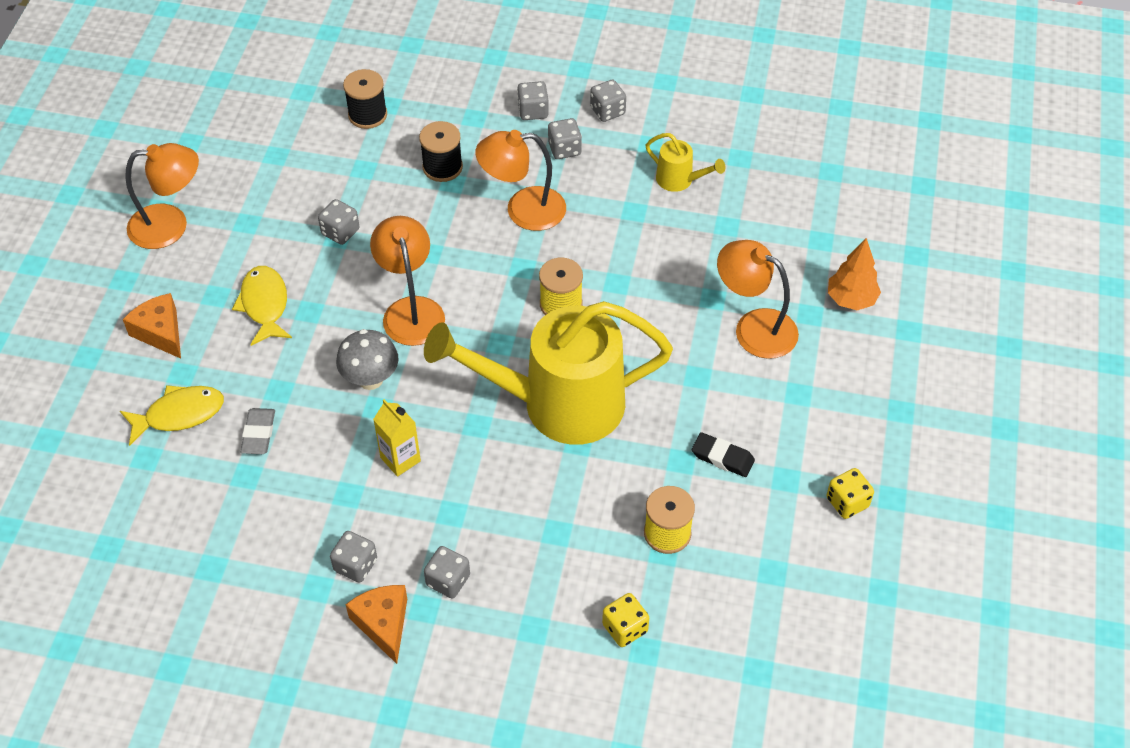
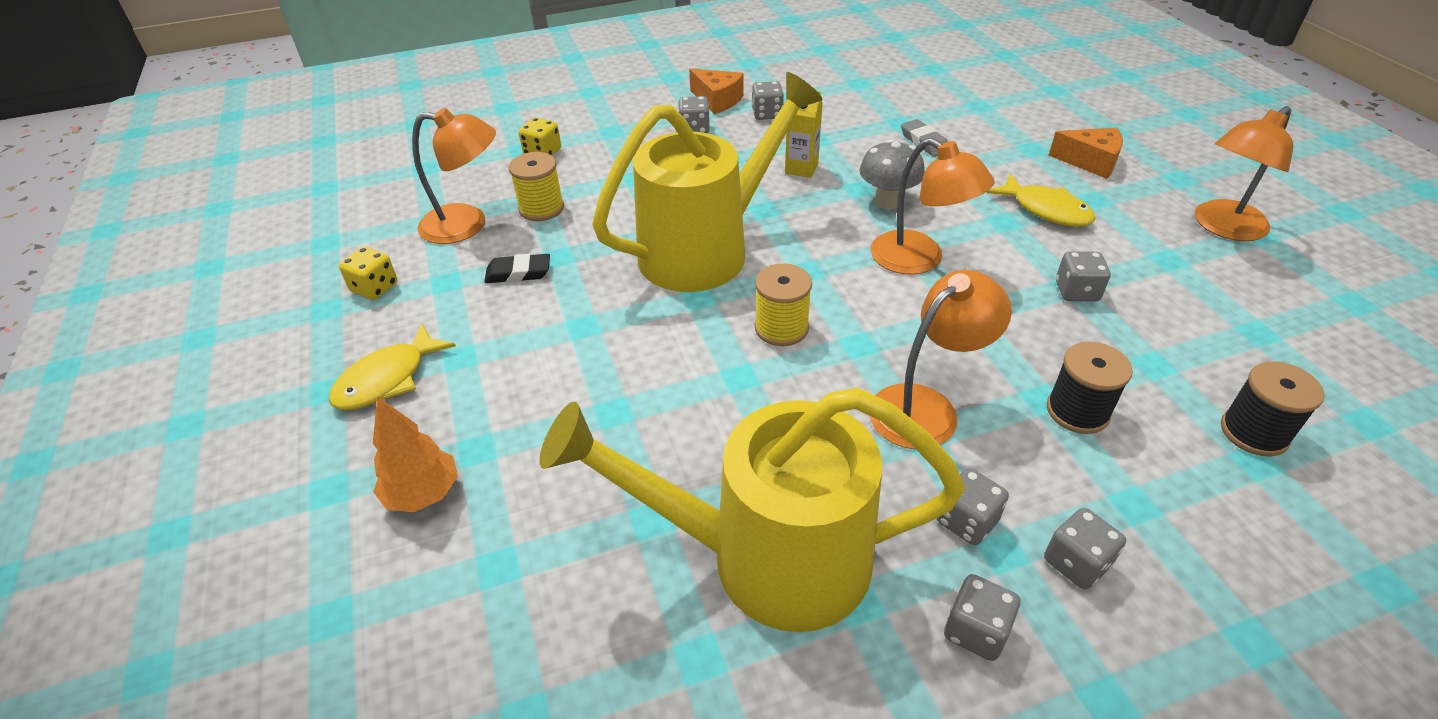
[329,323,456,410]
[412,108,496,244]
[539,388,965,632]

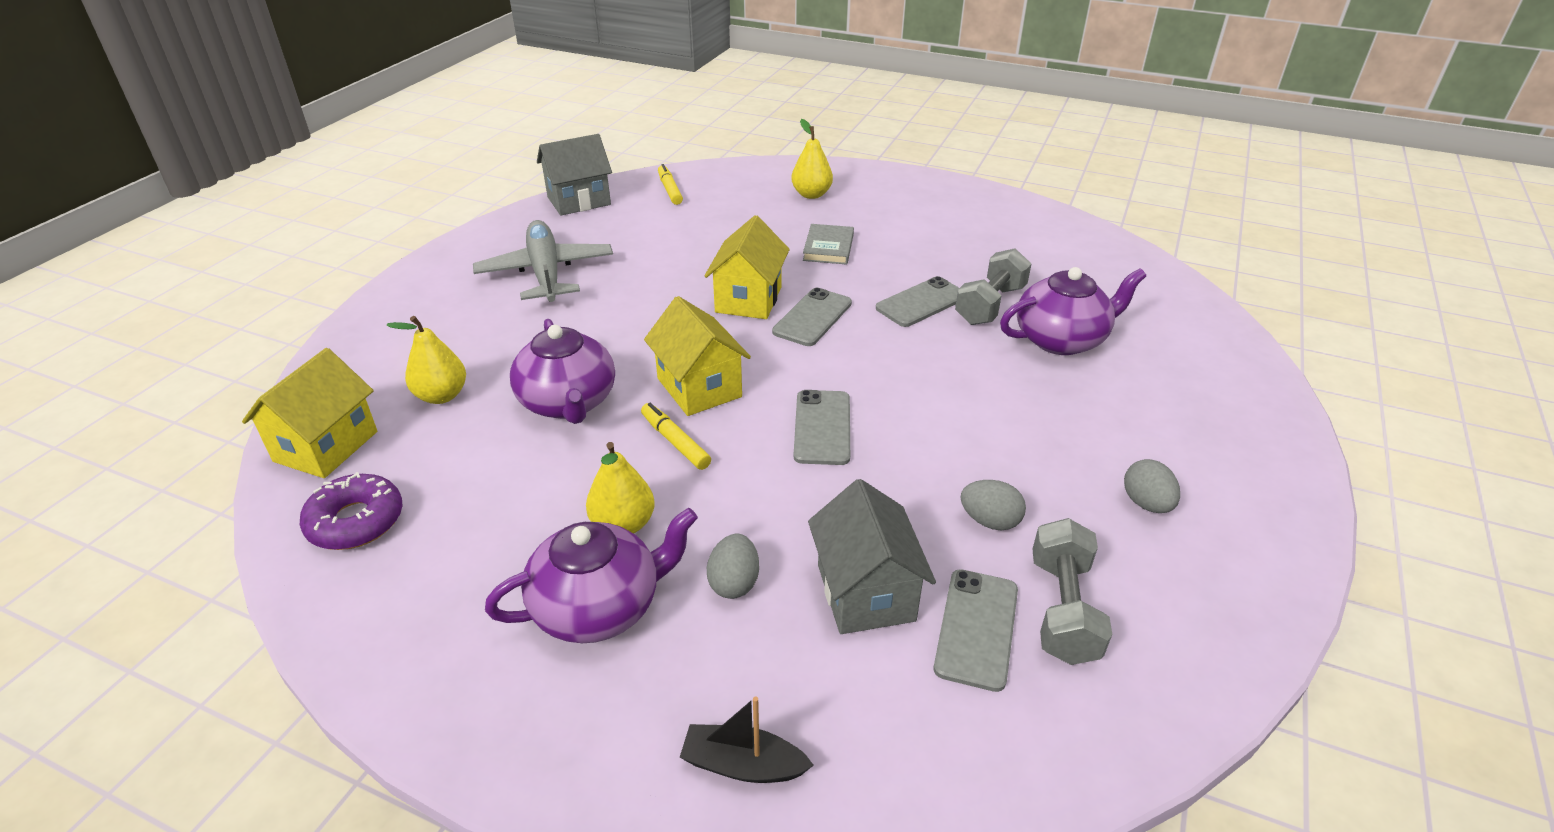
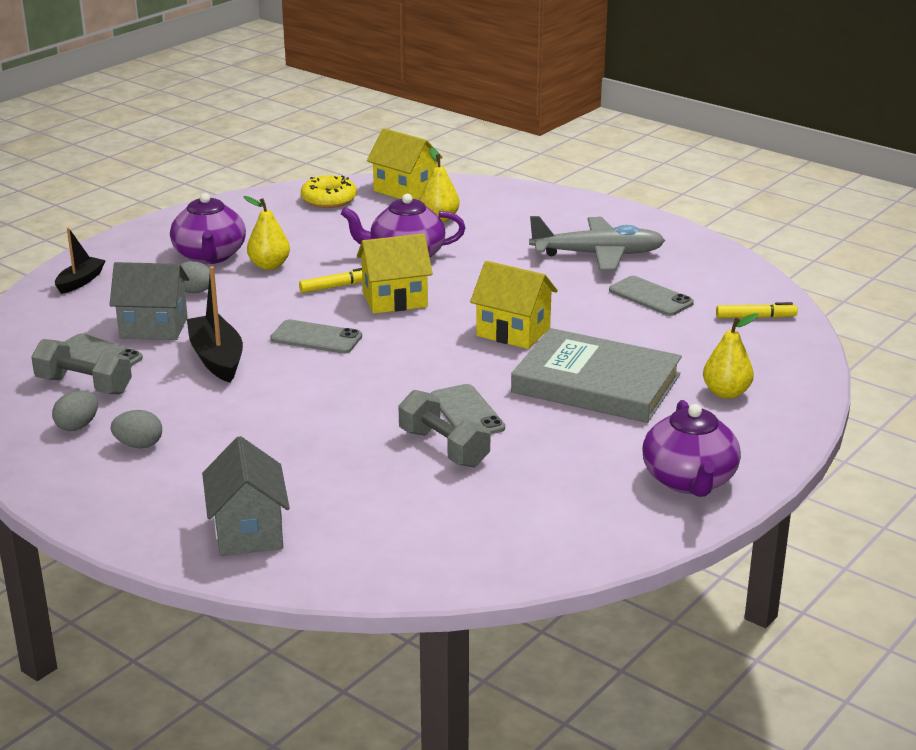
[52,390,98,431]
[187,266,243,383]
[202,436,290,556]
[301,175,357,208]
[511,328,682,423]
[609,276,694,316]
[642,400,741,497]

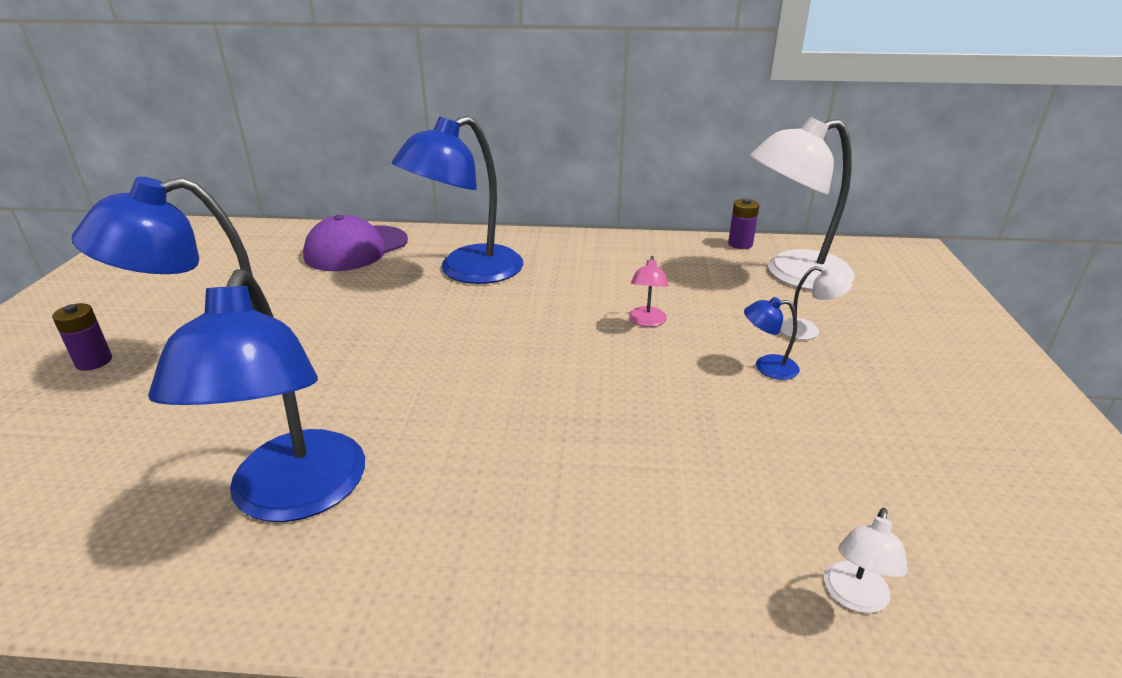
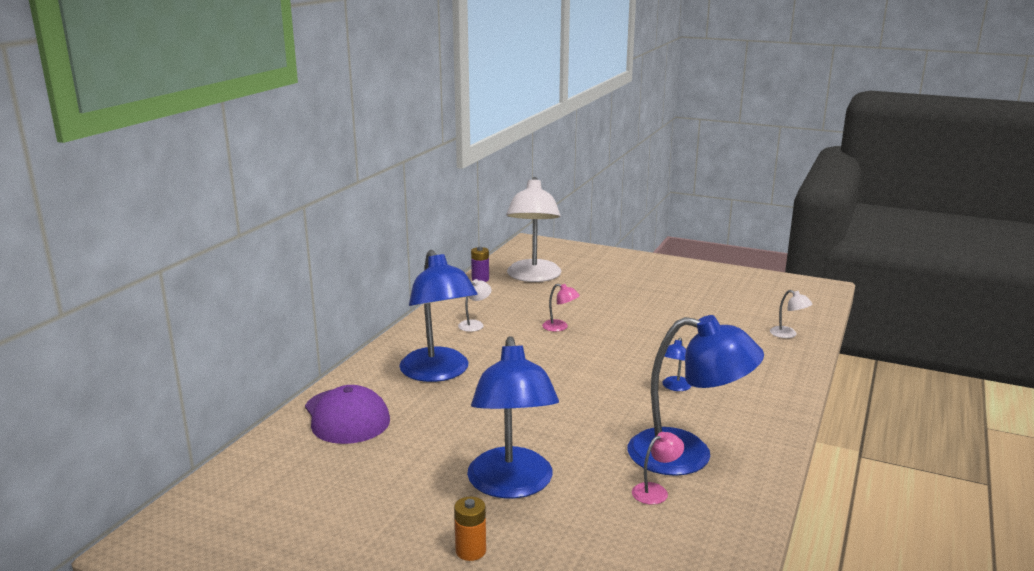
[454,497,486,561]
[458,279,492,332]
[632,432,684,505]
[662,337,692,391]

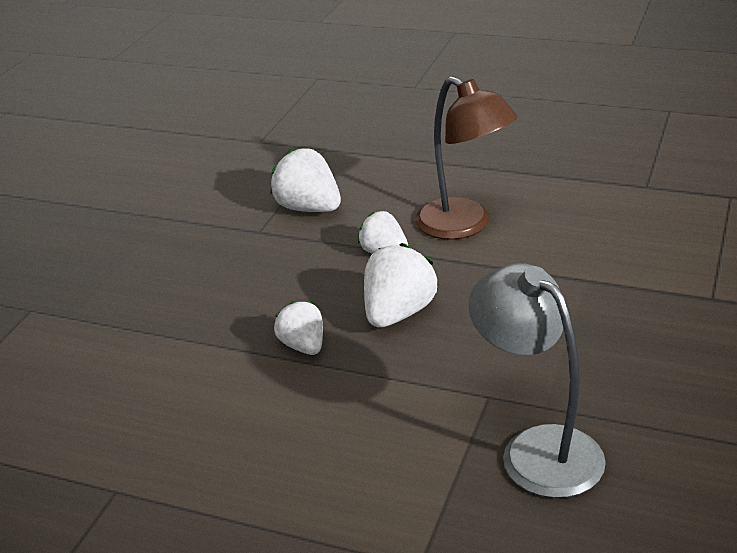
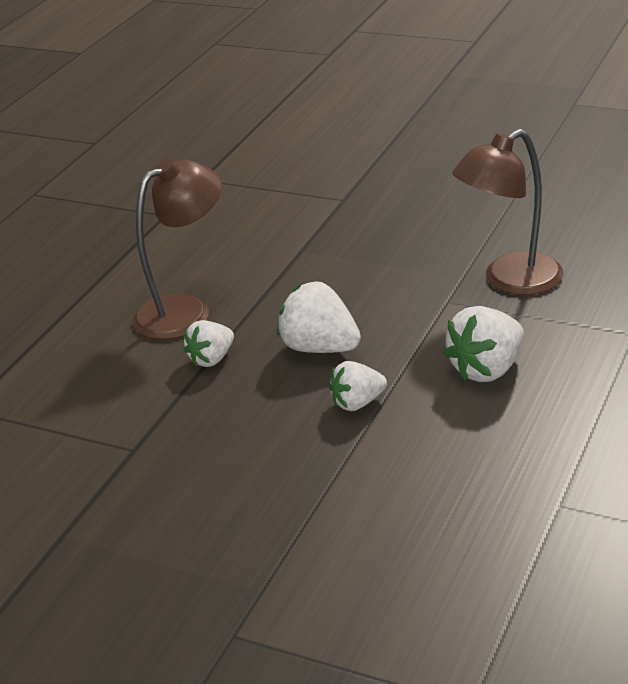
[443,306,524,382]
[452,129,564,295]

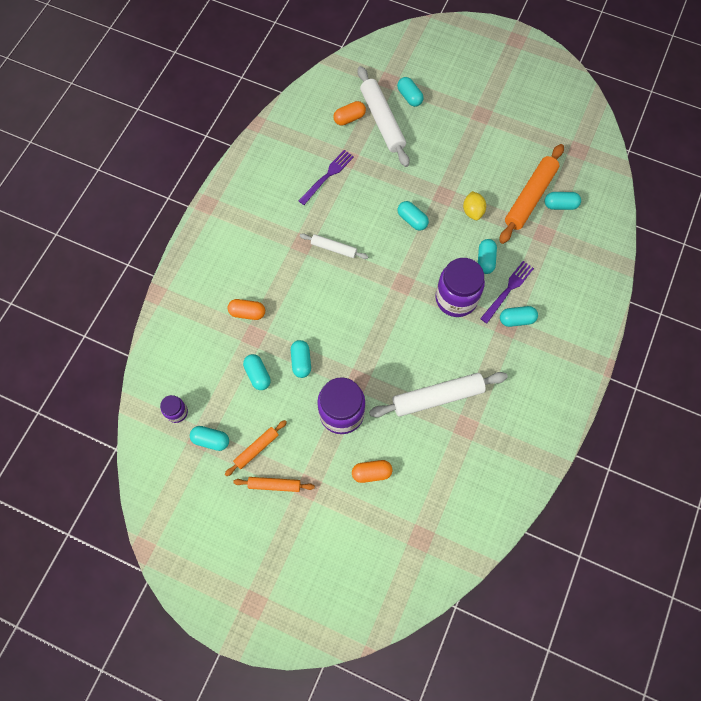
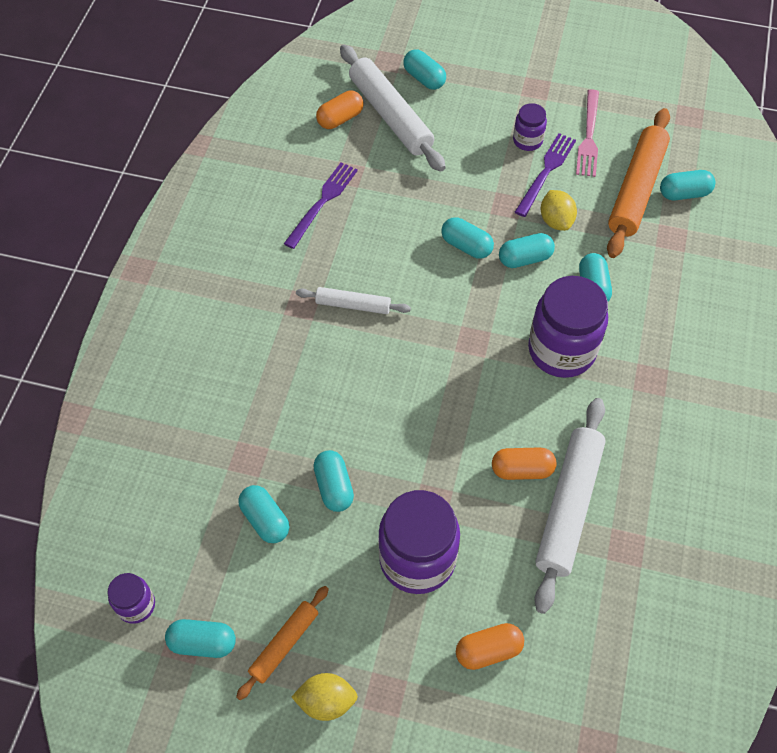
[292,673,358,721]
[492,447,556,480]
[499,233,555,268]
[513,103,547,151]
[515,133,576,217]
[534,398,606,614]
[576,89,599,177]

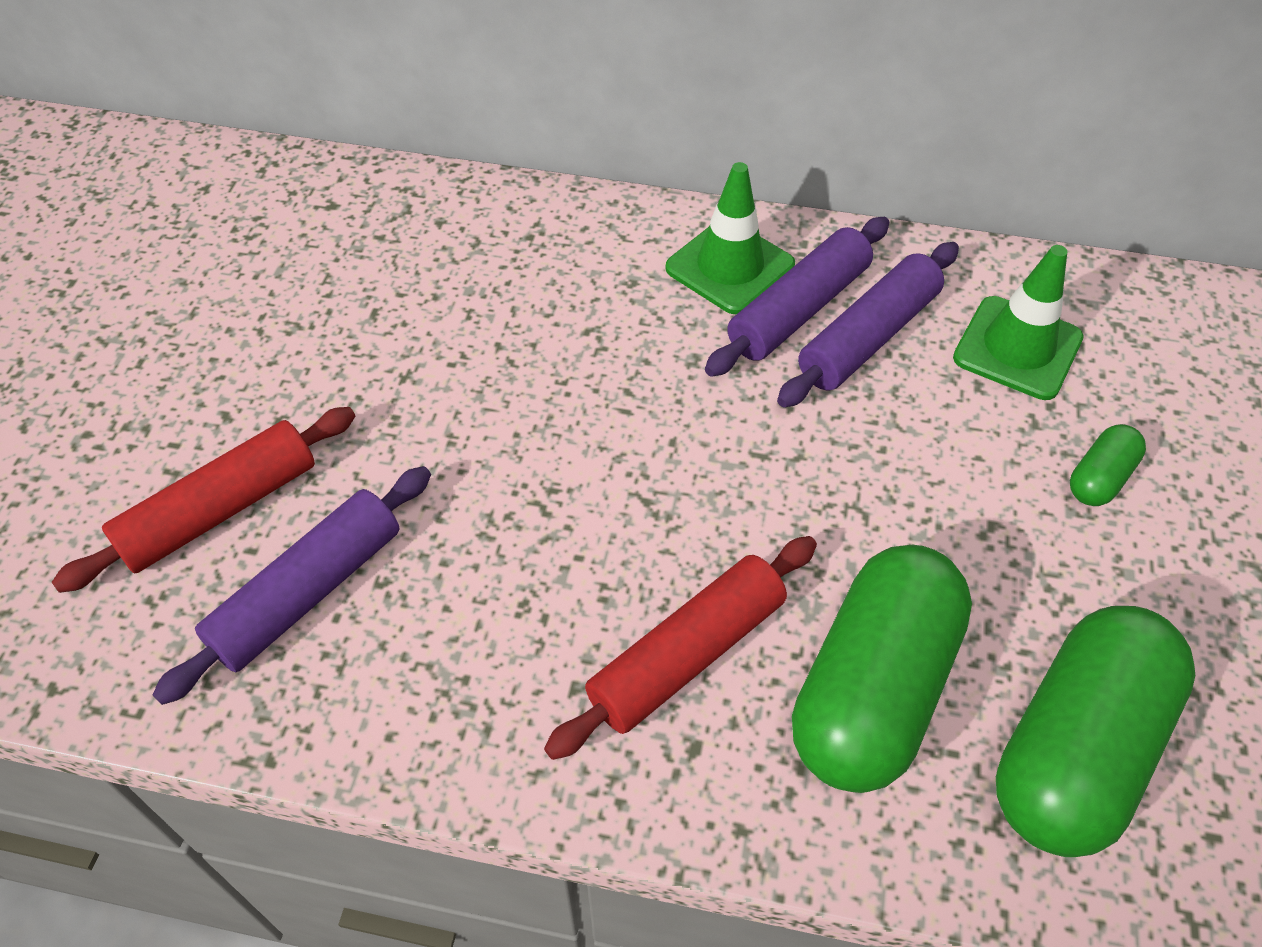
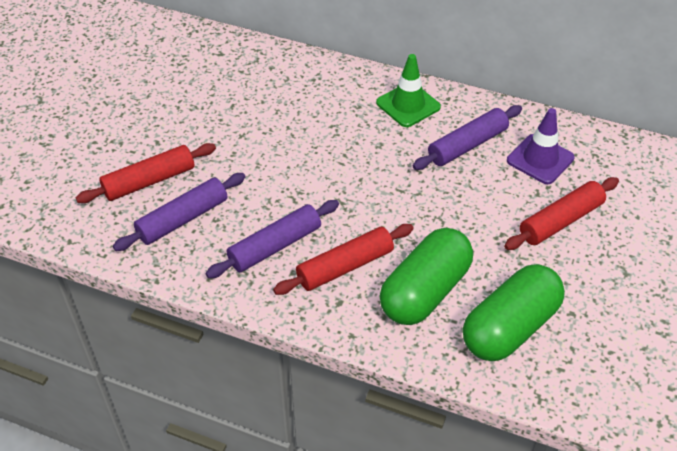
[206,200,339,278]
[504,177,619,250]
[507,108,575,184]

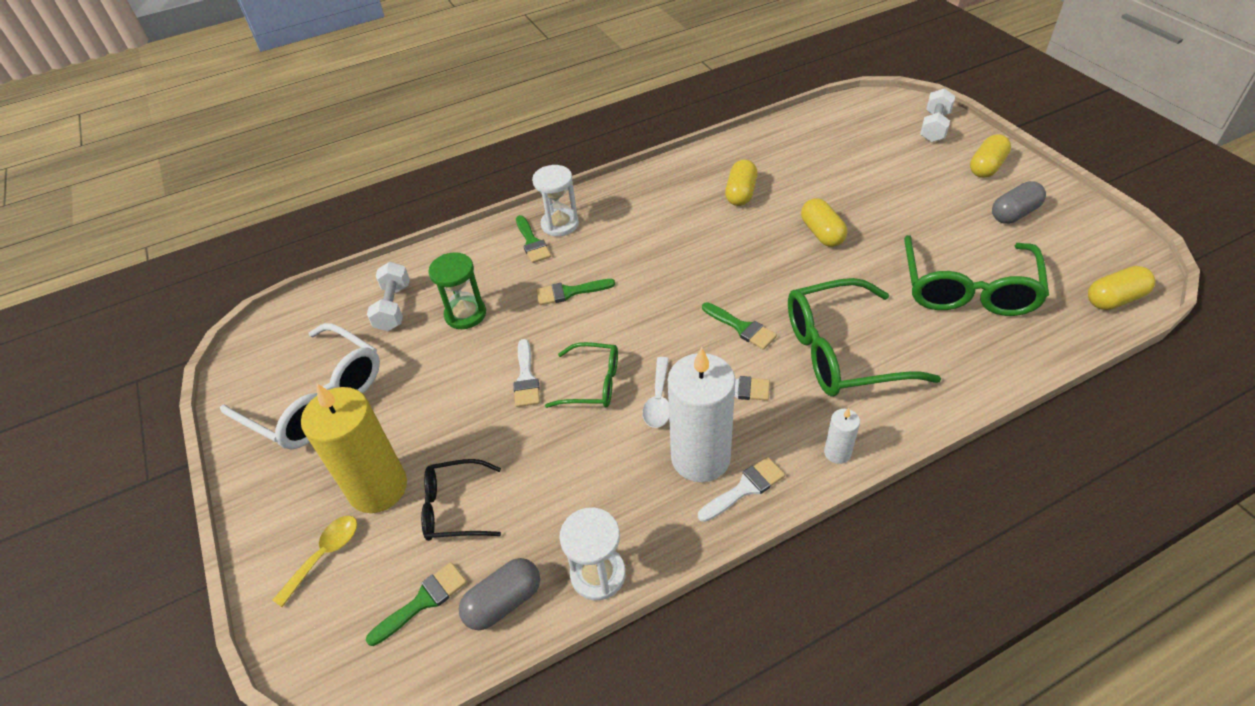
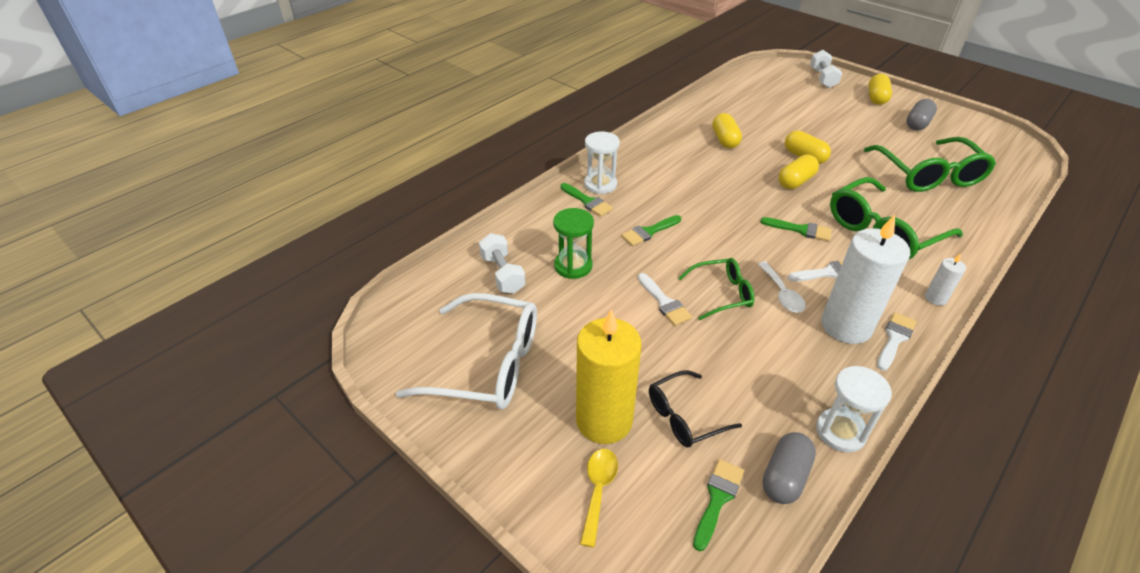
[778,155,819,189]

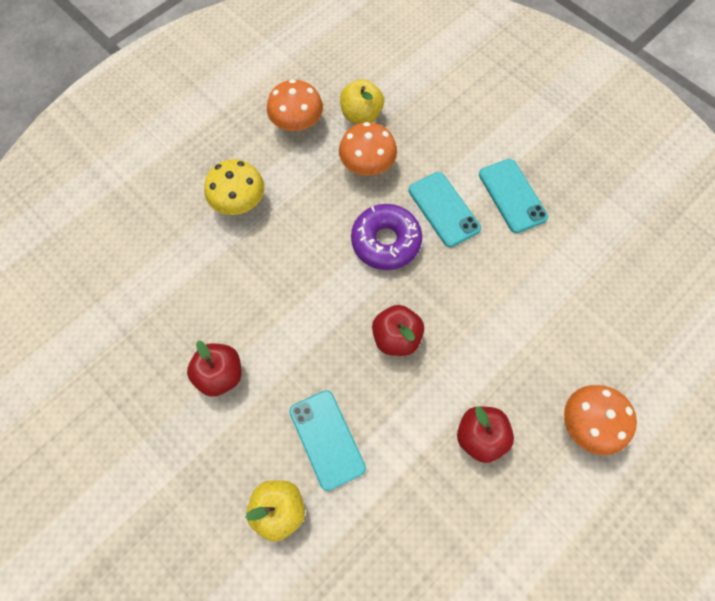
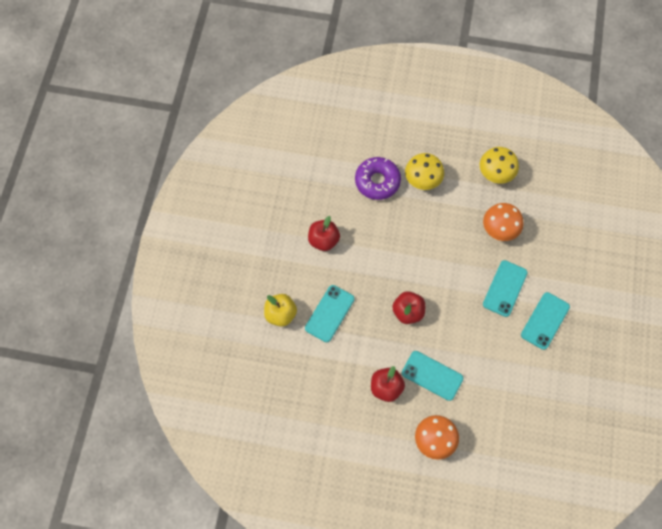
[355,157,401,200]
[402,351,464,401]
[480,147,519,184]
[340,79,384,124] (first image)

